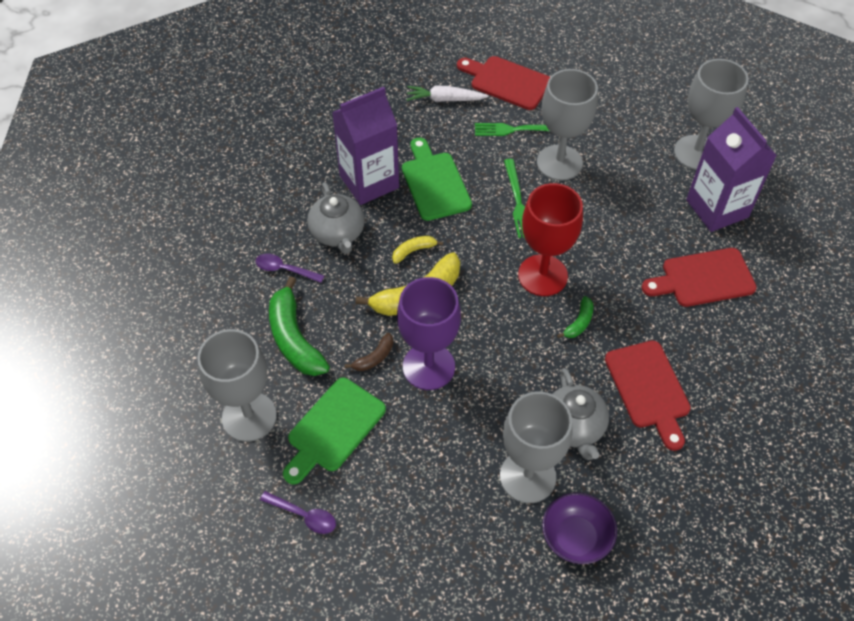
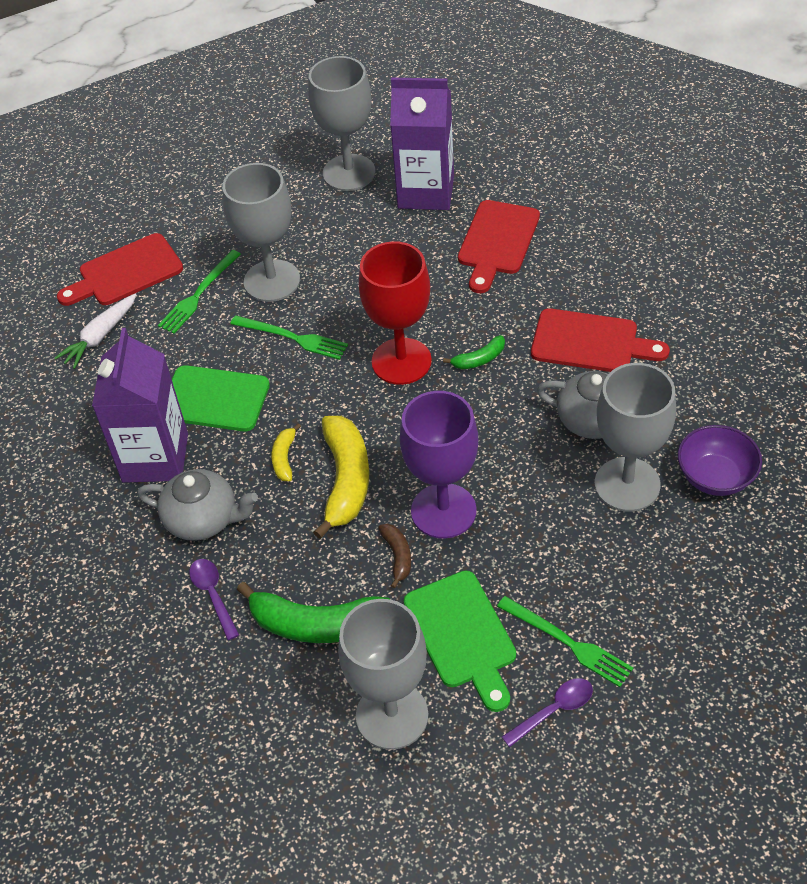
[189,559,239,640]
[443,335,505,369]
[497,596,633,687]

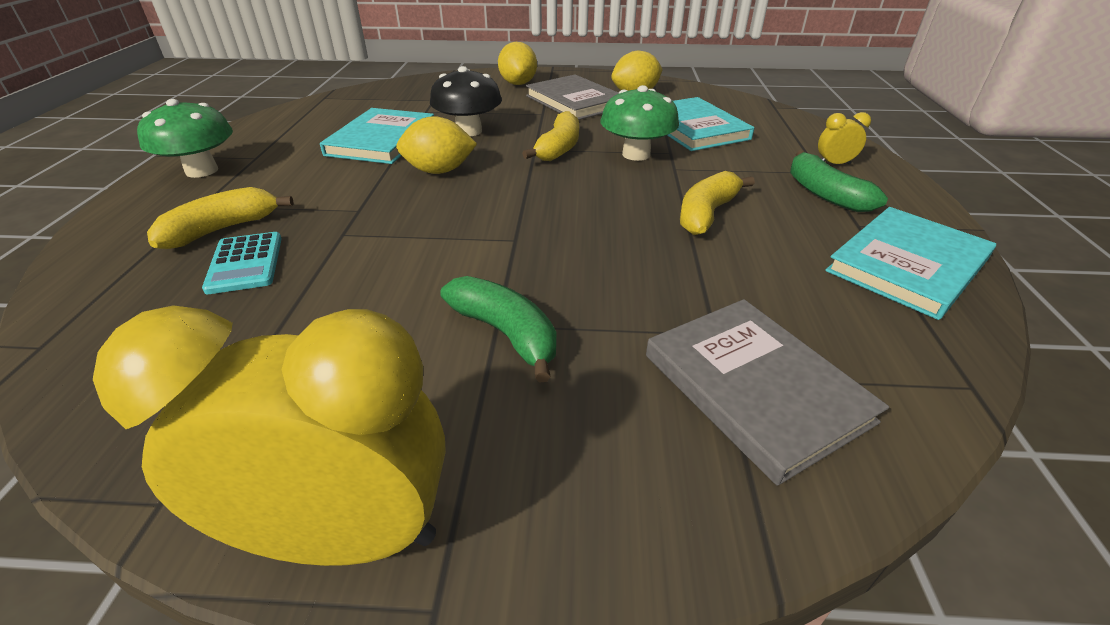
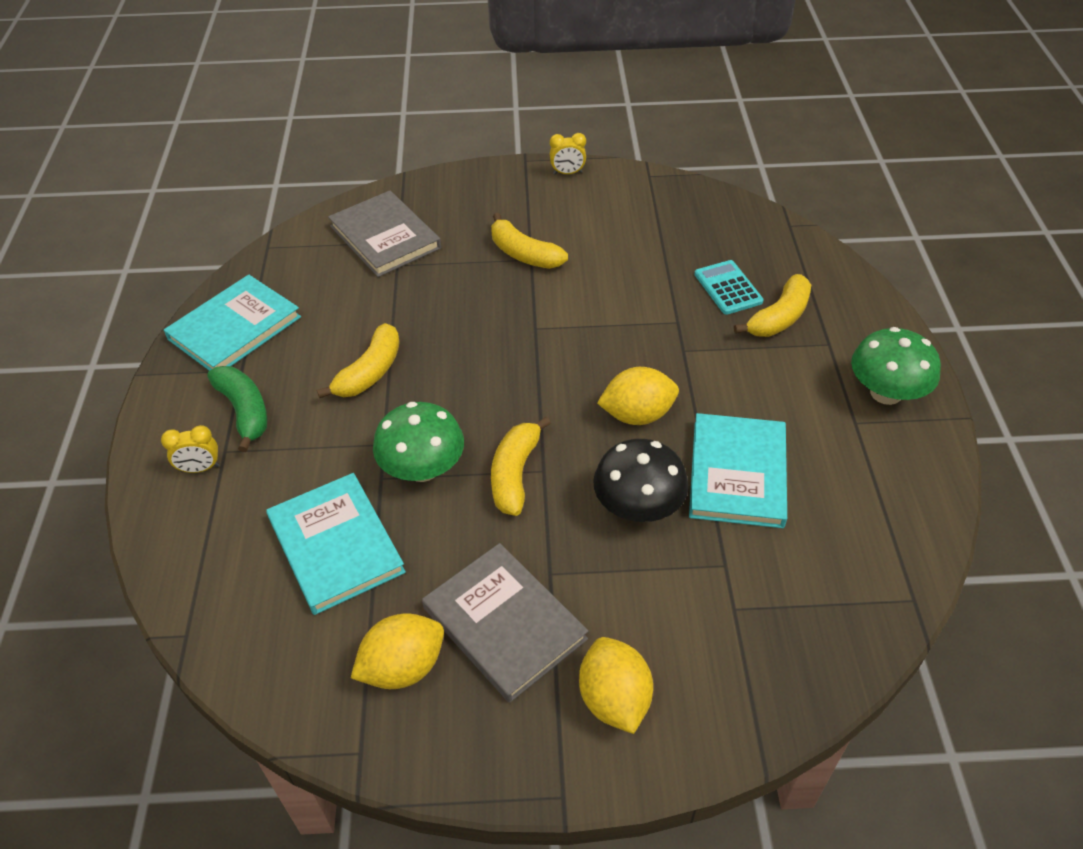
[491,213,568,269]
[550,133,586,174]

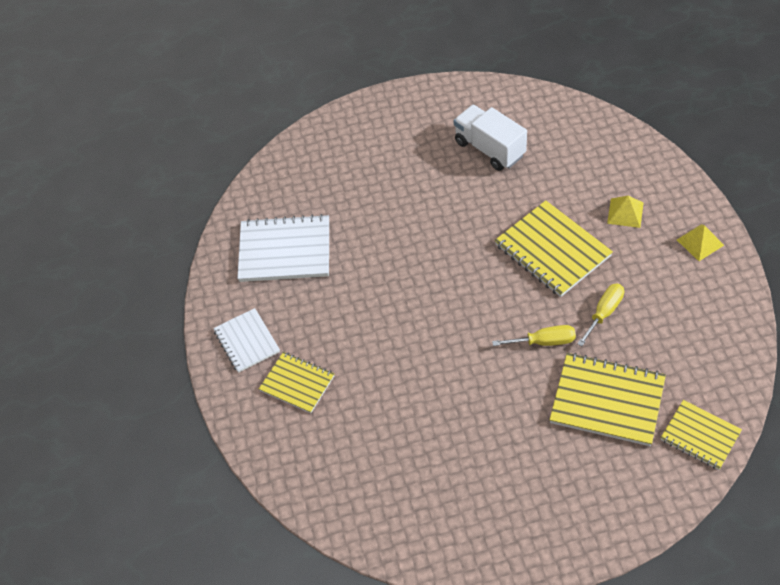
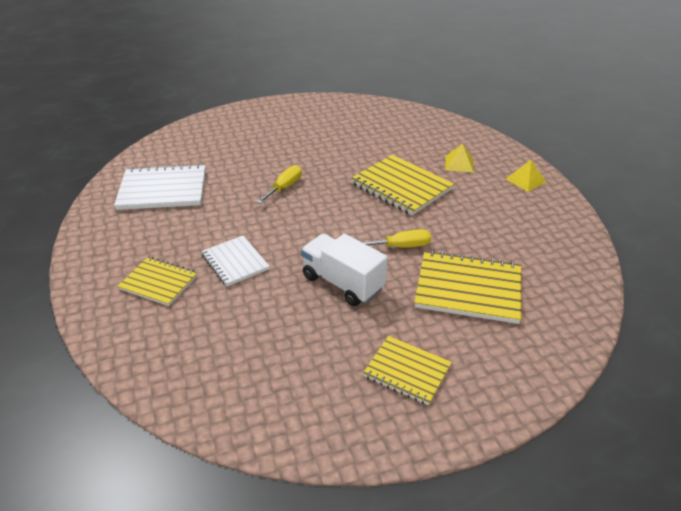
[201,236,270,286]
[257,165,302,204]
[301,234,388,306]
[363,336,452,405]

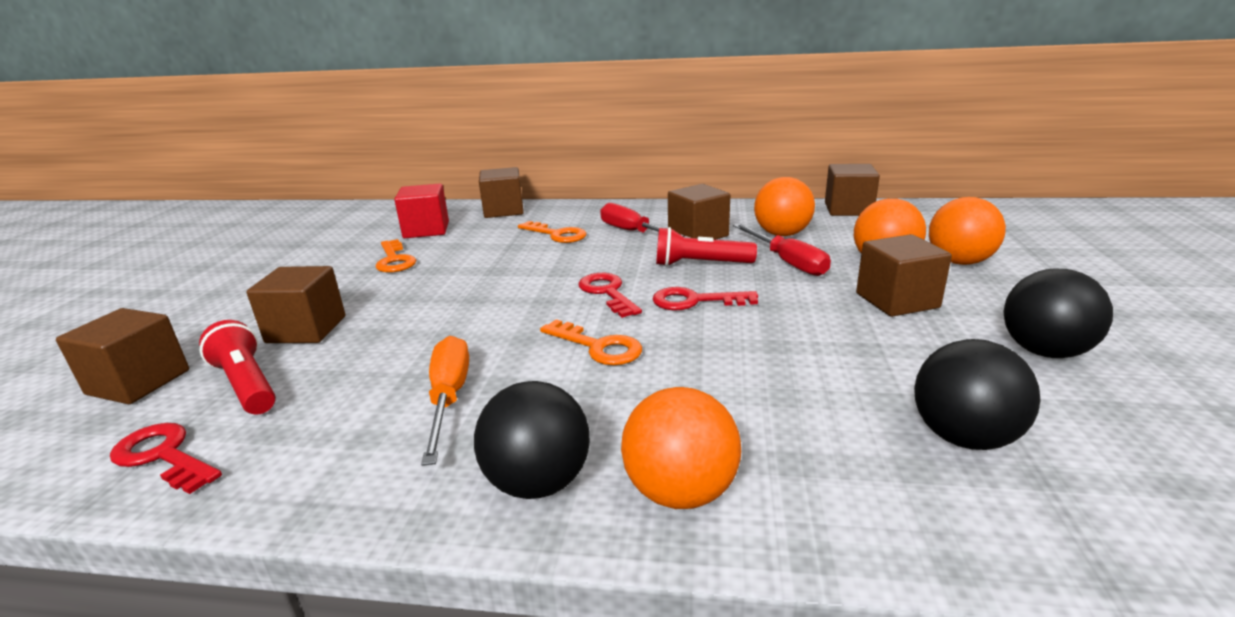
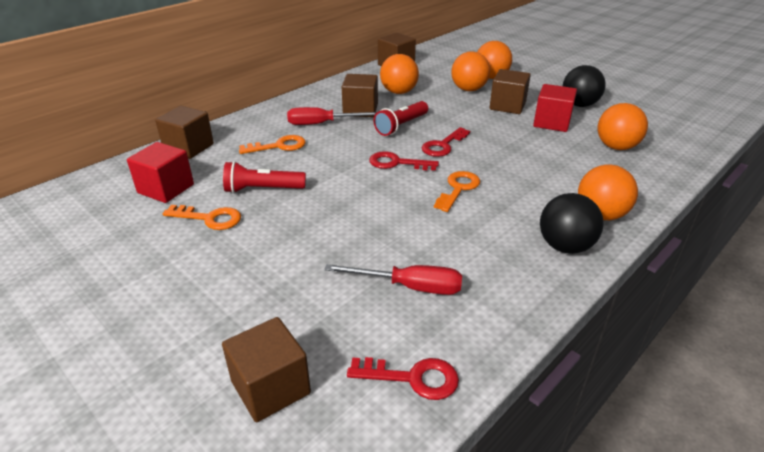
[223,161,306,193]
[324,264,462,295]
[347,357,459,400]
[434,171,480,212]
[533,84,577,132]
[598,103,648,150]
[247,266,345,343] (first image)
[421,336,469,466] (first image)

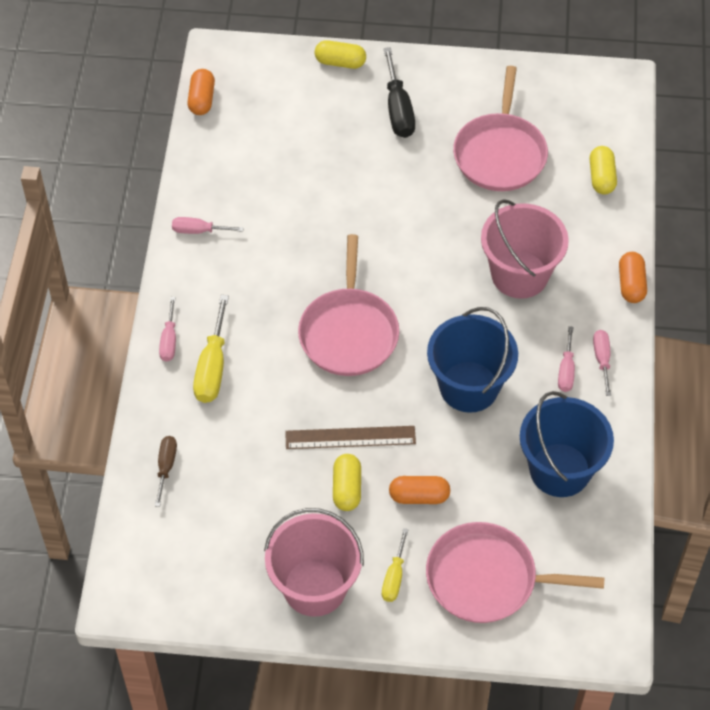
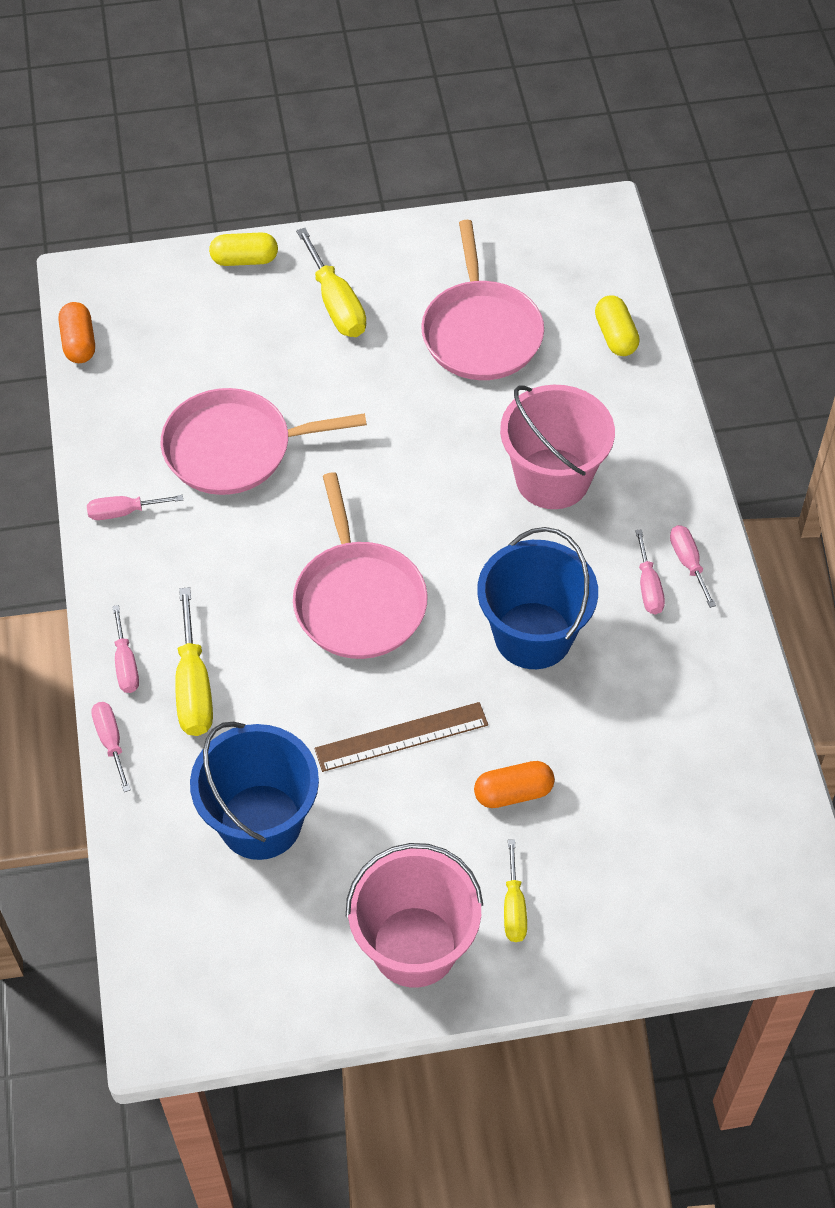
[91,702,131,792]
[161,388,367,495]
[190,722,319,860]
[296,228,366,337]
[155,436,177,507] (first image)
[333,454,361,511] (first image)
[619,252,647,303] (first image)

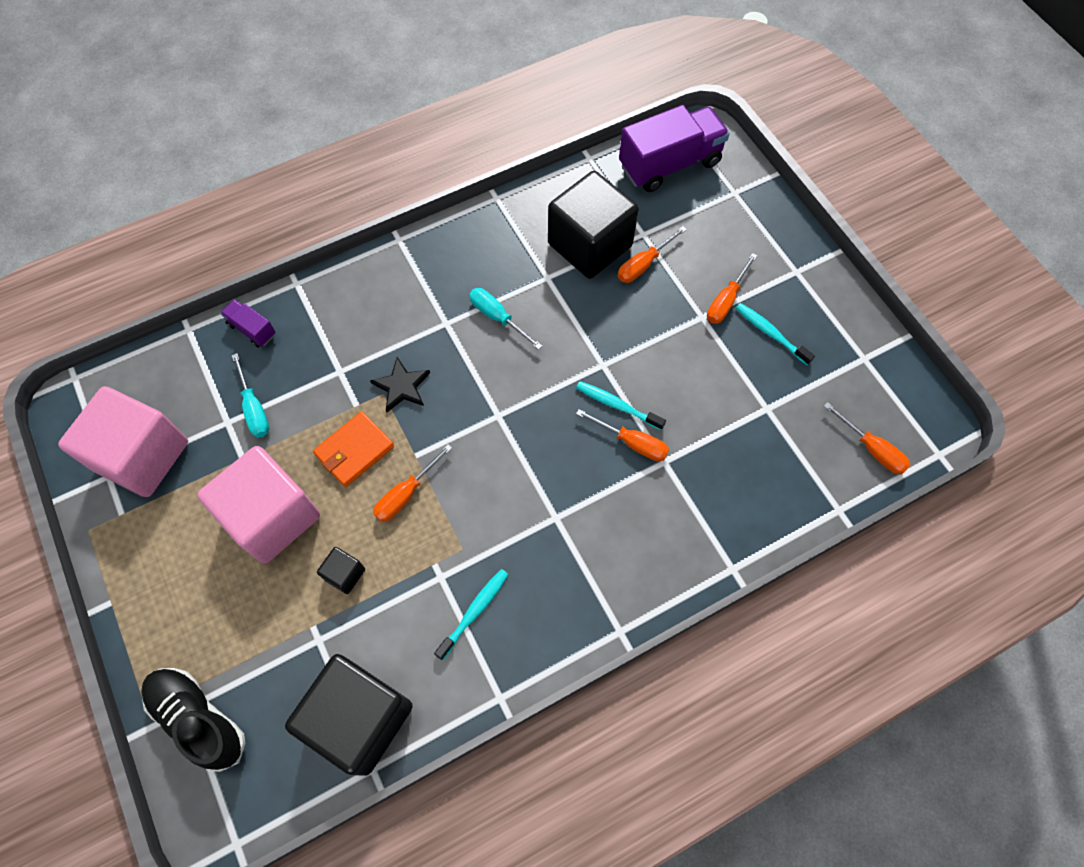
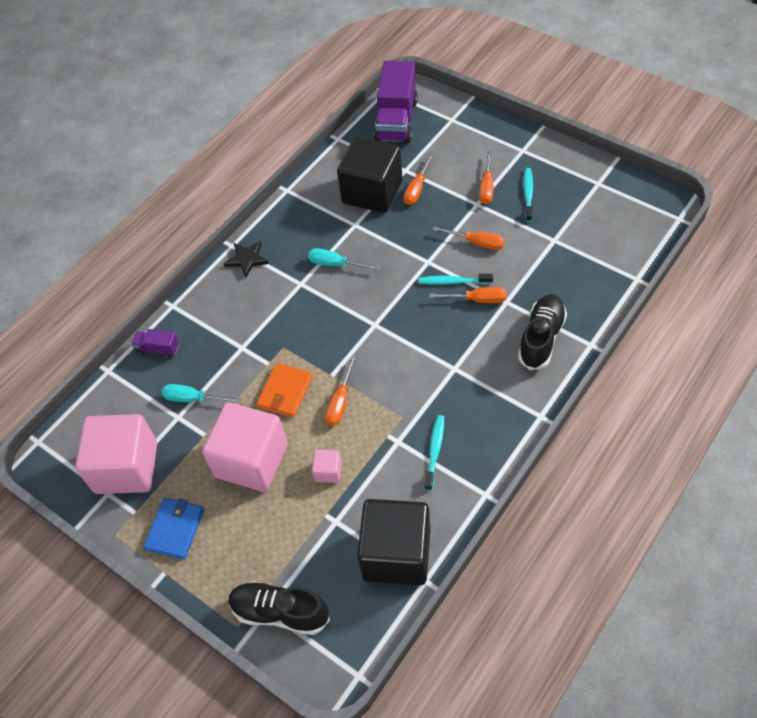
[143,498,204,559]
[161,384,240,403]
[223,241,269,278]
[312,449,342,483]
[374,61,418,143]
[433,226,505,250]
[518,294,567,370]
[523,168,533,222]

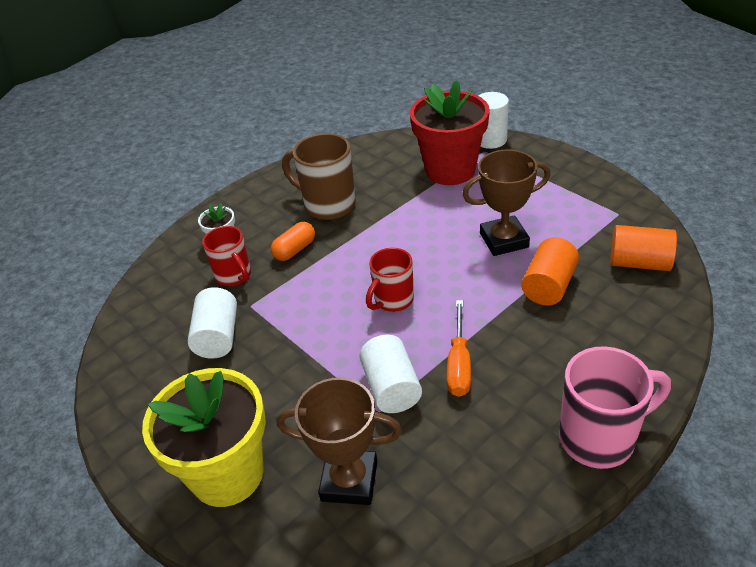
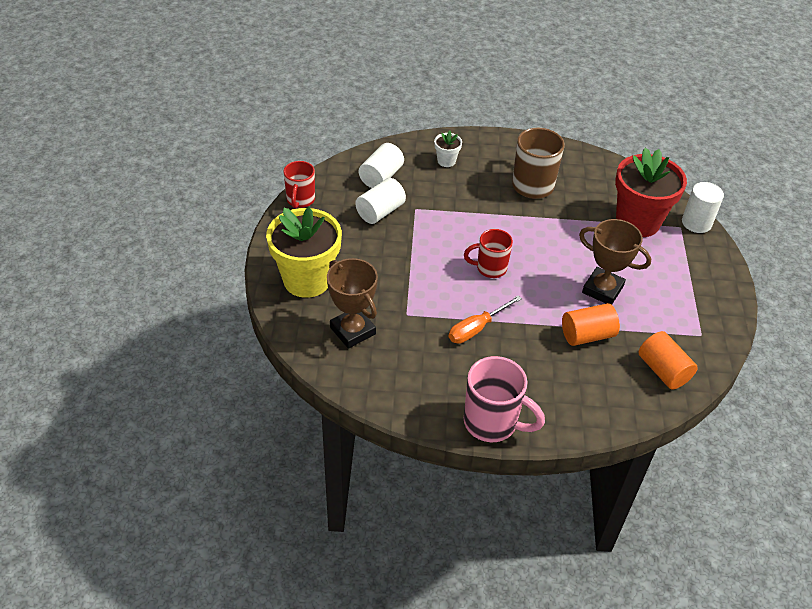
[283,161,315,209]
[359,143,404,188]
[271,222,315,261] (first image)

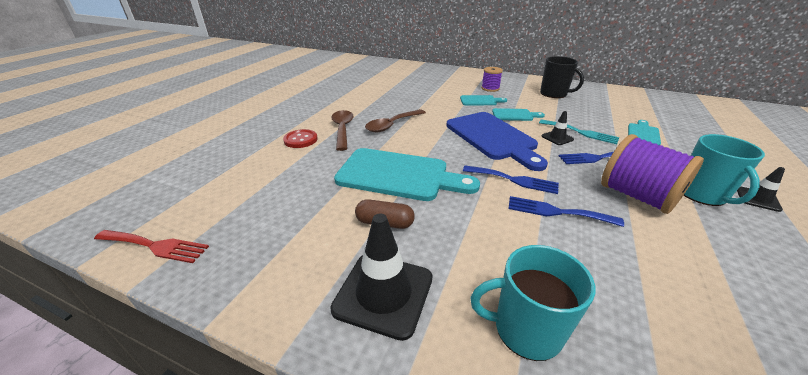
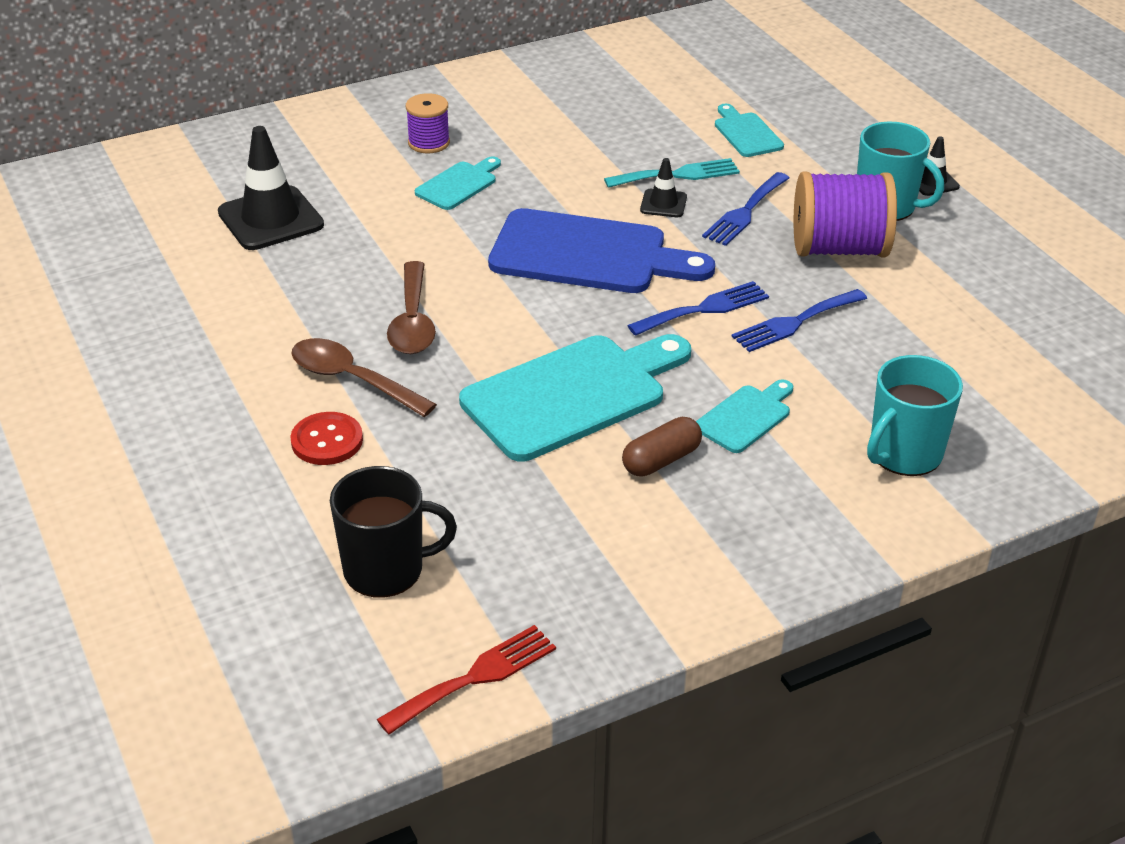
[218,126,324,250]
[330,466,457,598]
[696,379,793,453]

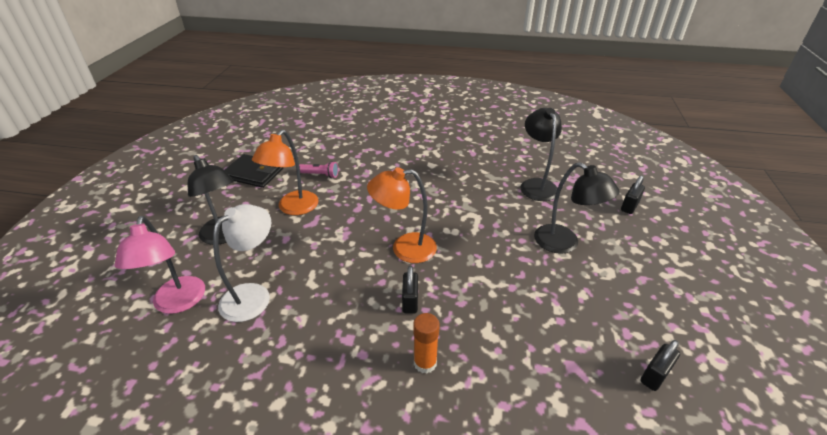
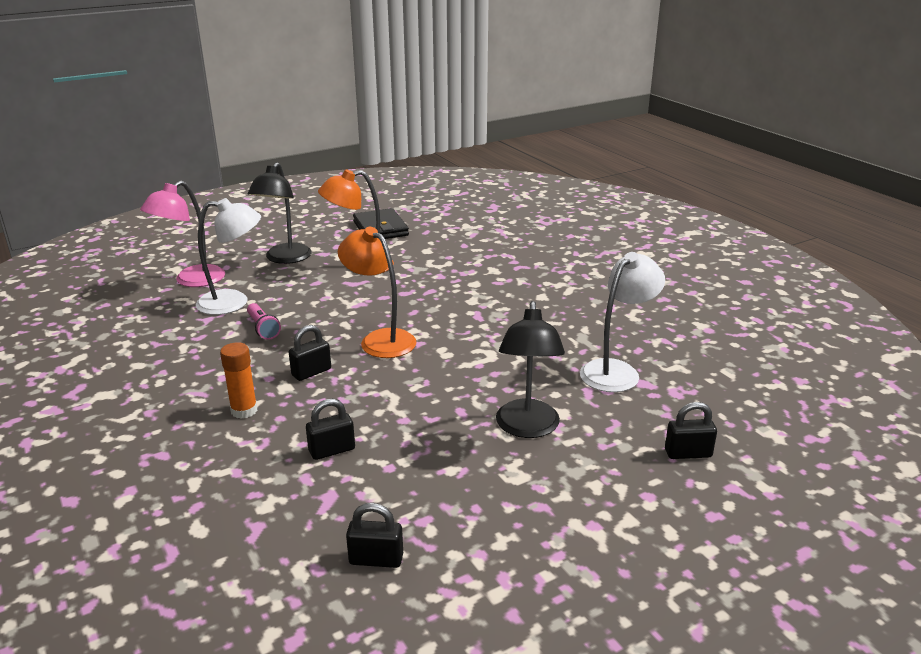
[247,303,281,340]
[306,399,355,460]
[580,252,665,392]

